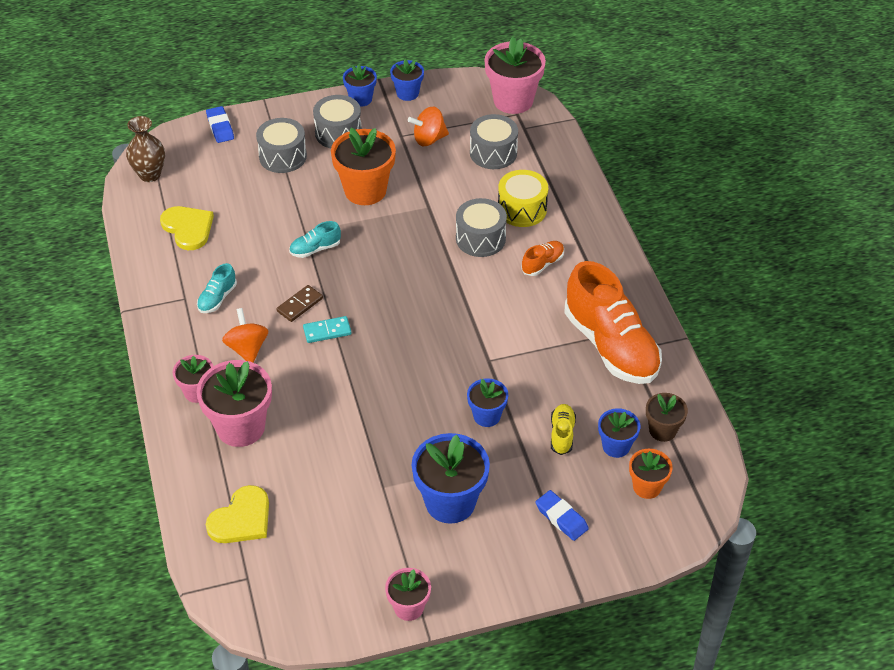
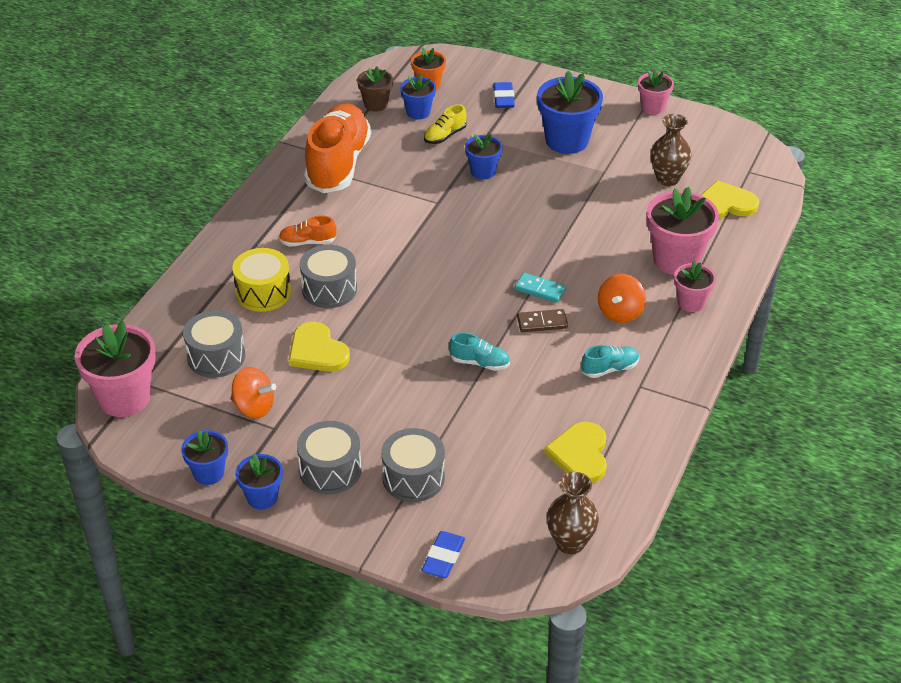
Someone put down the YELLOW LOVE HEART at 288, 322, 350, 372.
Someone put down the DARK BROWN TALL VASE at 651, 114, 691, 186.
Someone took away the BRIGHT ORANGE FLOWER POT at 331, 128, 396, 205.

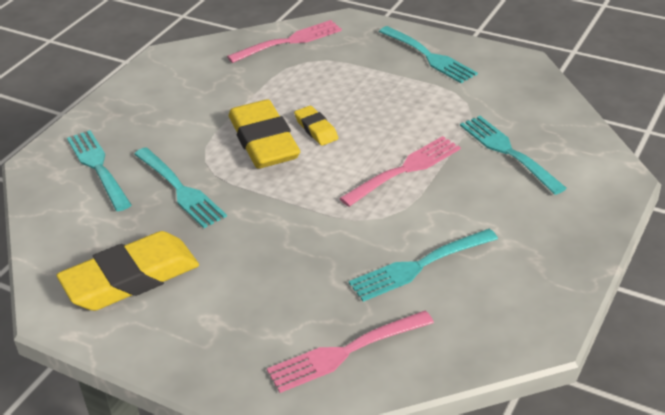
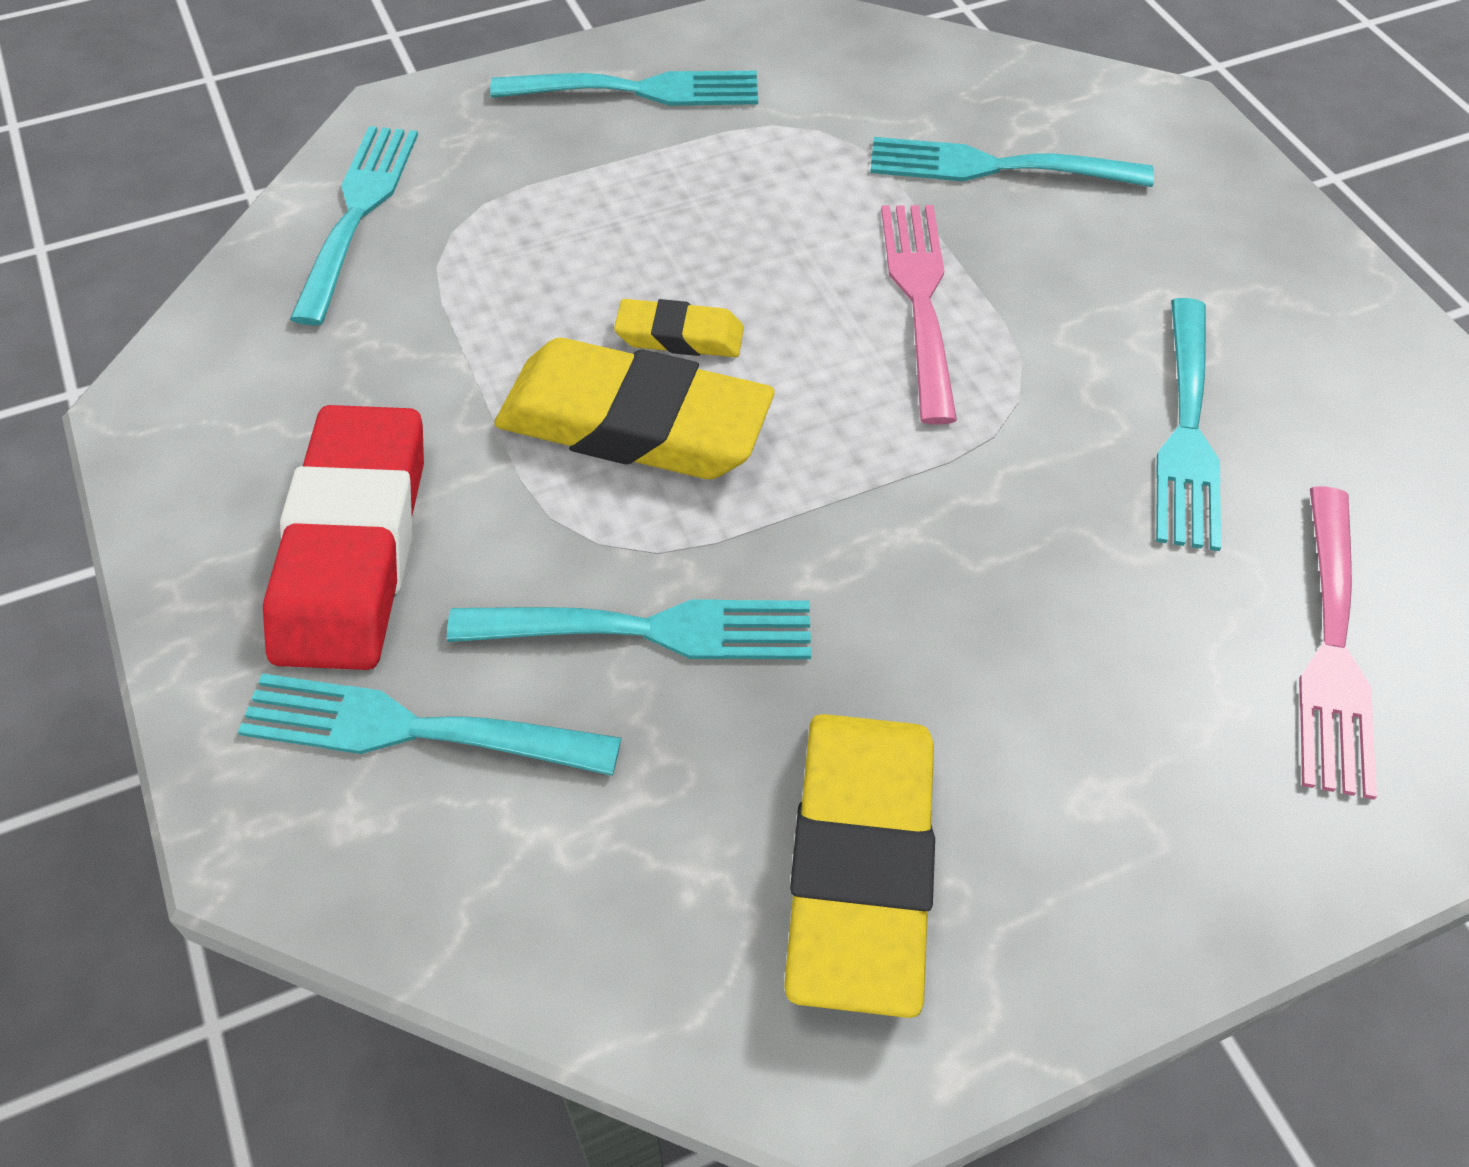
Someone put down the CRIMSON GUM ERASER at 263, 405, 424, 670.
Someone repainted the ROSE-PINK FORK at 227, 20, 342, 63, which became the TEAL FORK at 290, 126, 418, 326.

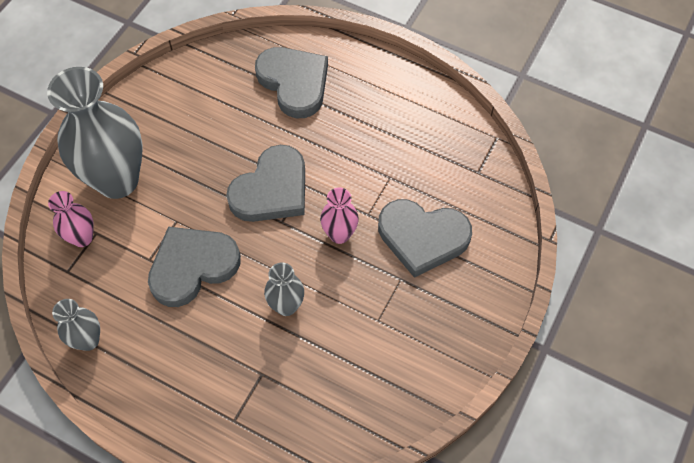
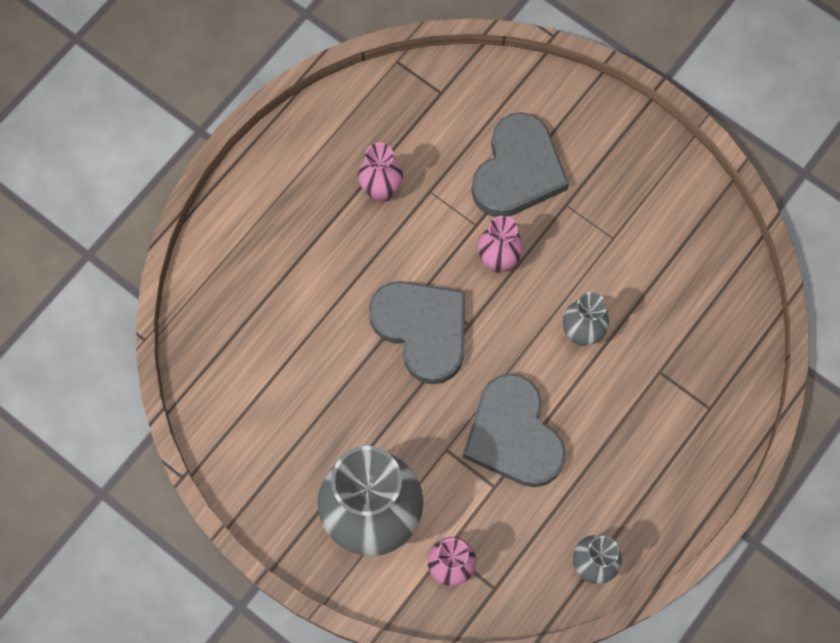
Someone put down the ROSE-PINK TALL VASE at 358, 142, 403, 202.
Someone took away the GREY LOVE HEART at 255, 47, 328, 118.

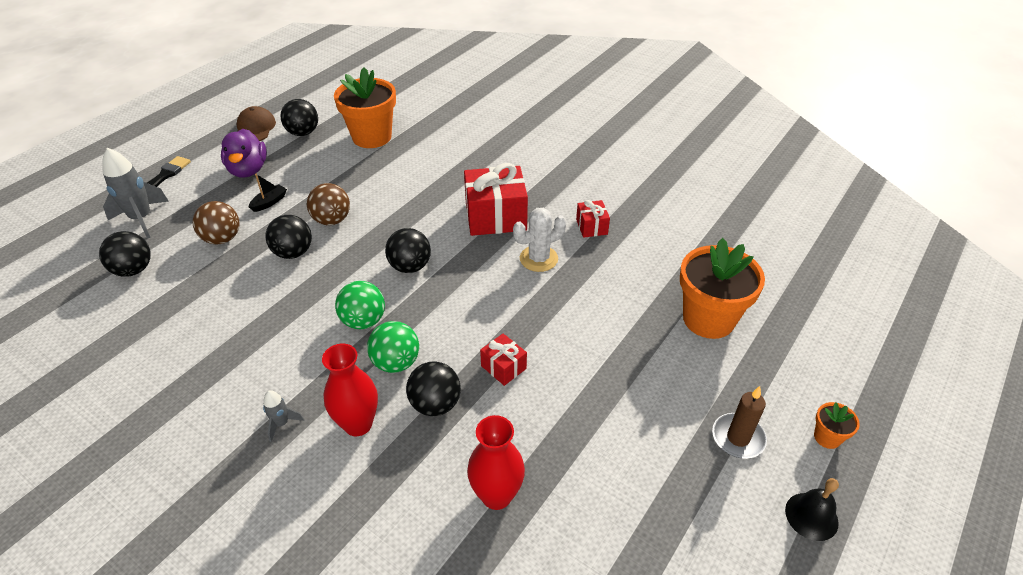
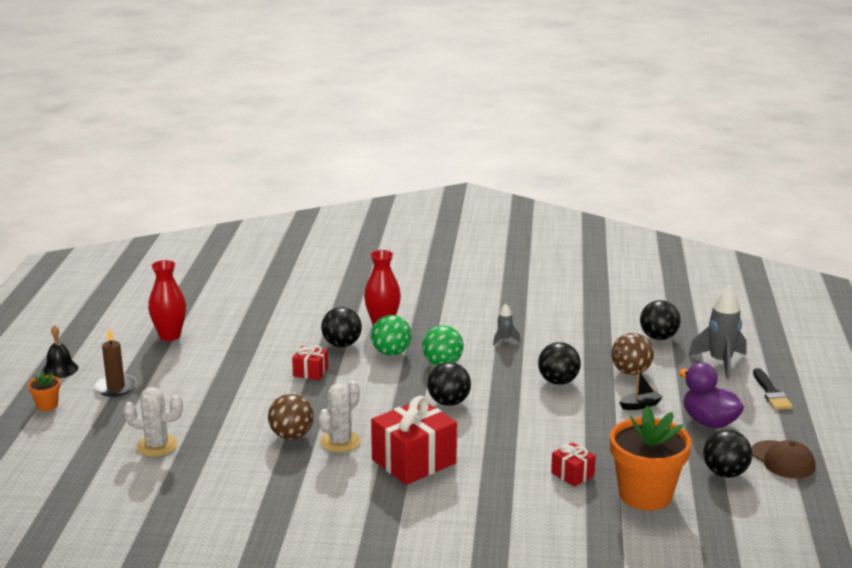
Someone swapped the BRIGHT ORANGE FLOWER POT at 680, 238, 765, 339 for the WHITE CACTUS at 123, 387, 183, 456.
Someone carried the CRIMSON TALL VASE from 467, 415, 525, 510 to 148, 260, 186, 341.
Someone carried the DARK BROWN PLAY BALL from 307, 183, 350, 225 to 268, 394, 314, 440.
Someone carried the GREY SPACESHIP from 263, 390, 304, 442 to 493, 304, 520, 345.
Someone carried the CRIMSON WRAPPED GIFT from 576, 200, 610, 238 to 551, 442, 596, 487.
Someone rotated the JET-BLACK TOY BOAT at 248, 174, 287, 212 by 120 degrees counterclockwise.

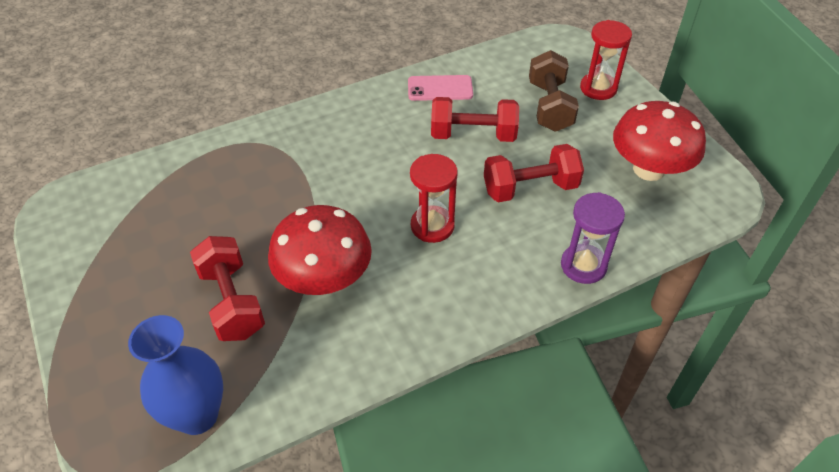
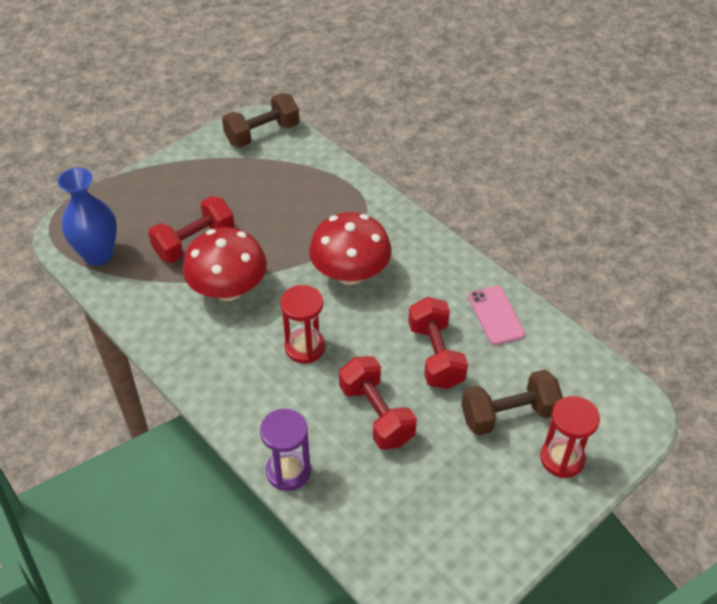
Someone put down the DARK BROWN DUMBBELL at 222, 93, 299, 148.
Someone carried the CRIMSON MUSHROOM from 613, 101, 706, 181 to 309, 212, 392, 285.

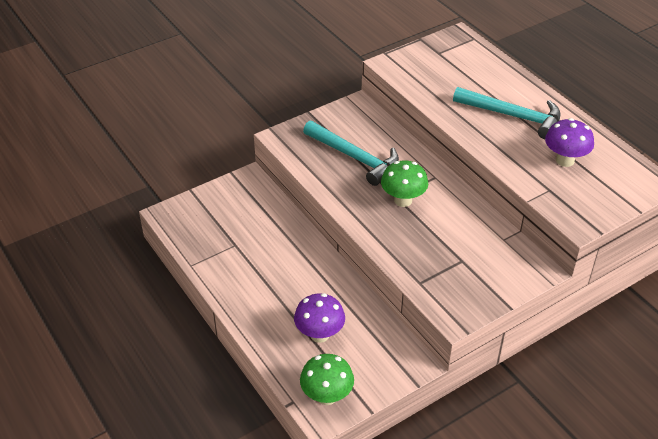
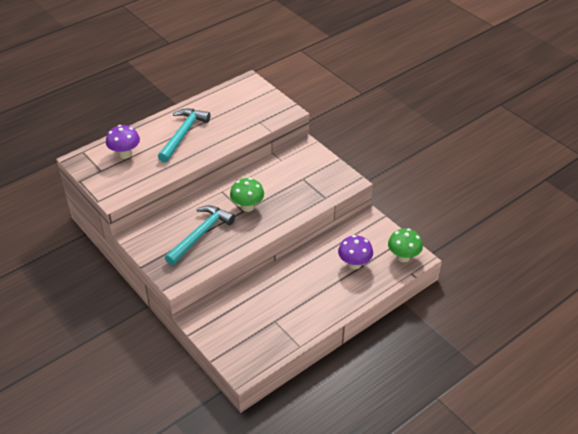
Someone carried the VIOLET MUSHROOM from 545, 118, 594, 167 to 106, 125, 140, 159.

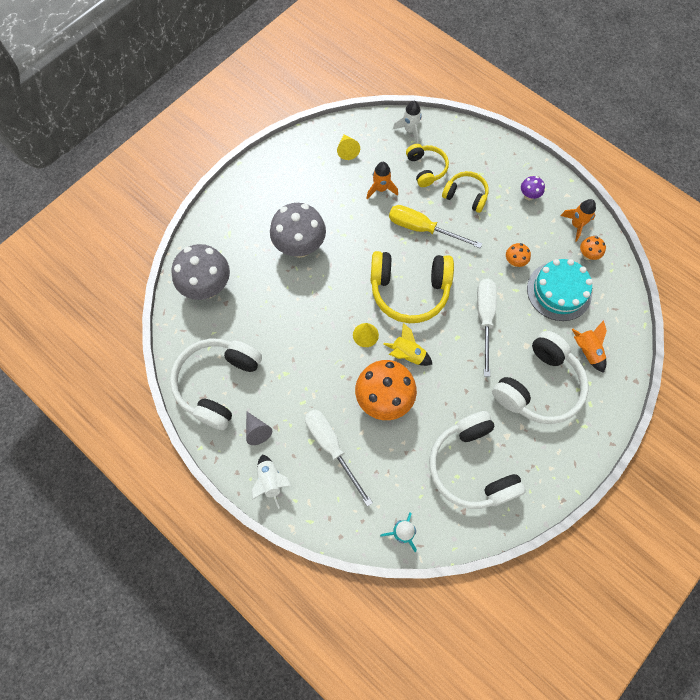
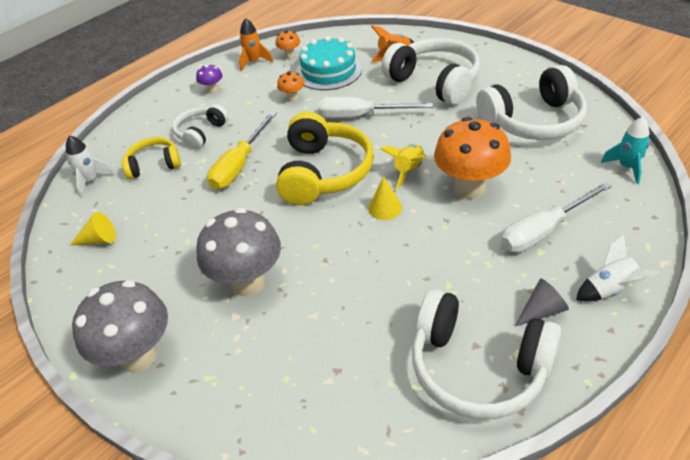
Someone carried the GREY MUSHROOM from 171, 244, 230, 300 to 72, 280, 168, 373.
Someone repainted the YELLOW HEADPHONES at 442, 171, 489, 213, which became the WHITE HEADPHONES at 173, 104, 229, 149.
Someone took away the BRIGHT ORANGE SPACESHIP at 366, 162, 398, 199.

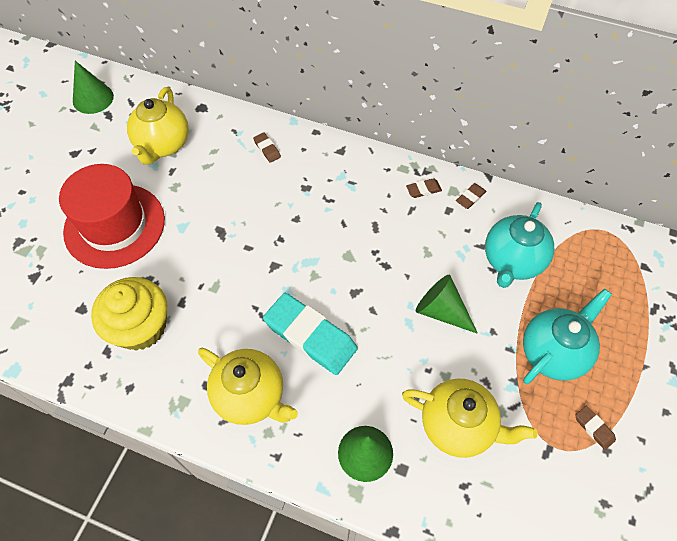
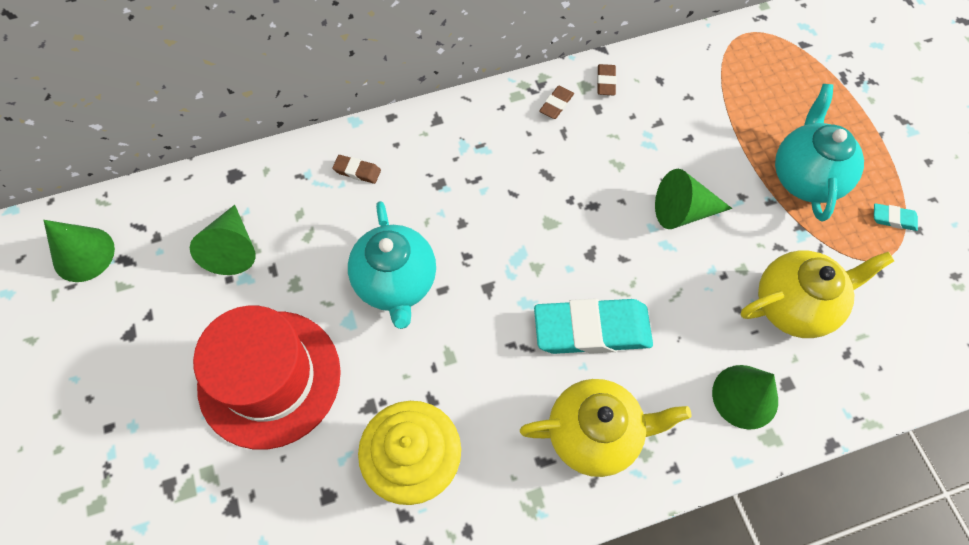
Someone swapped the YELLOW TEA POT at 127, 87, 189, 165 for the LEAF-GREEN CONE SHAPE at 190, 205, 256, 275.
Someone carried the TEAL TEA POT from 485, 202, 554, 288 to 348, 201, 436, 329.
Someone repainted the DARK BROWN GUM ERASER at 575, 406, 616, 450, which became the TEAL GUM ERASER at 874, 203, 918, 231.

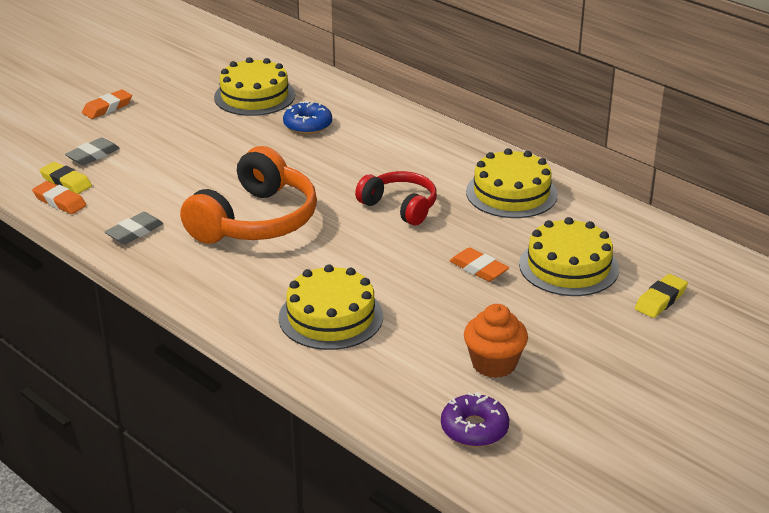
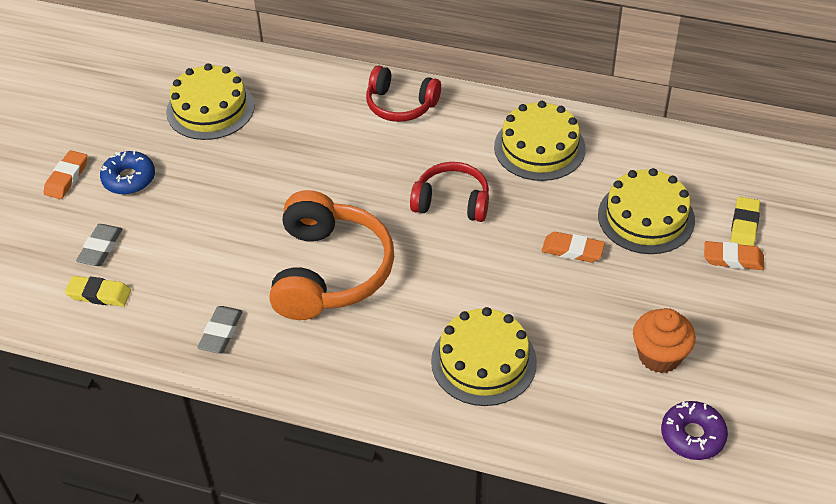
Someone carried the BLUE DOUGHNUT from 283, 101, 332, 134 to 100, 150, 155, 195.
Someone put down the CRIMSON HEADPHONES at 366, 66, 441, 122.
Someone carried the BRIGHT ORANGE GUM ERASER from 32, 181, 87, 214 to 704, 241, 764, 270.

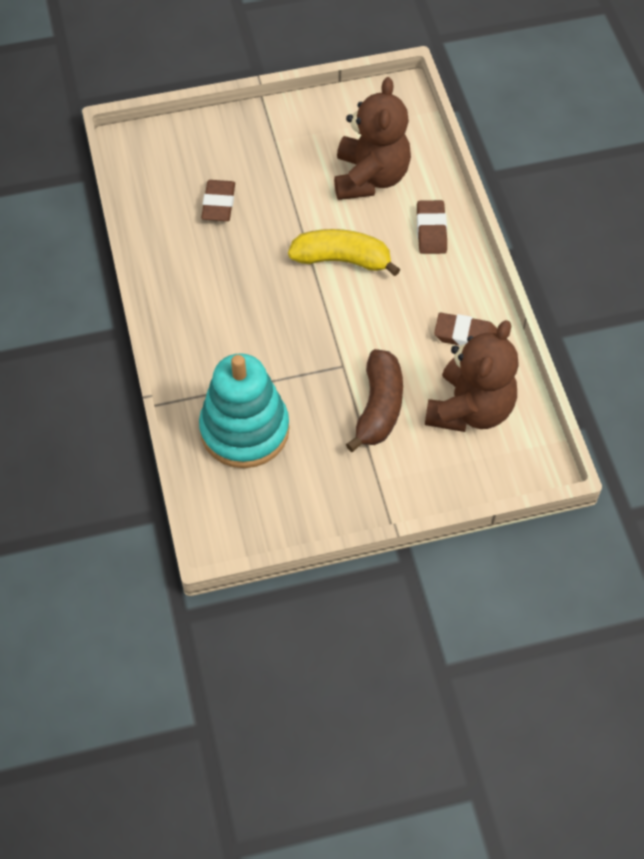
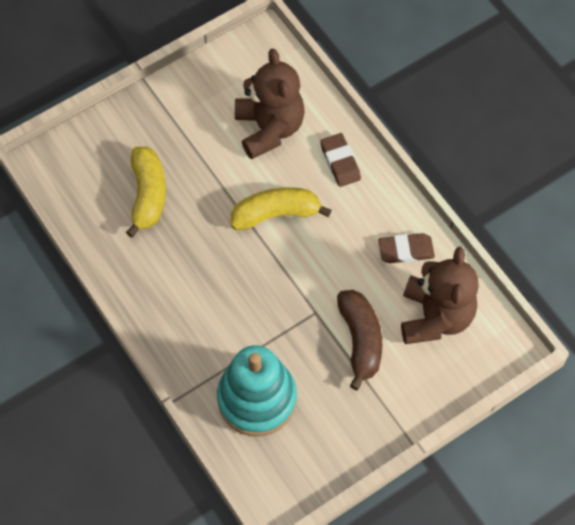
Someone swapped the DARK BROWN GUM ERASER at 201, 180, 235, 221 for the YELLOW BANANA at 126, 147, 166, 238.

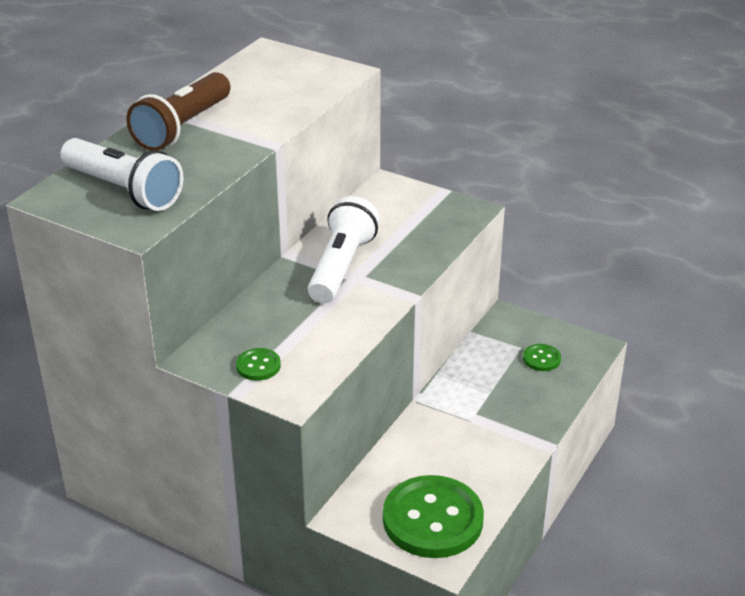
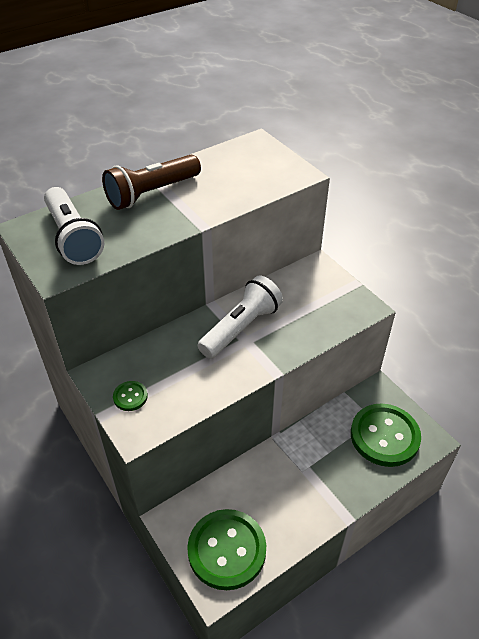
Someone scaled the LEAF-GREEN BUTTON at 523, 344, 561, 371 by 2.30.

